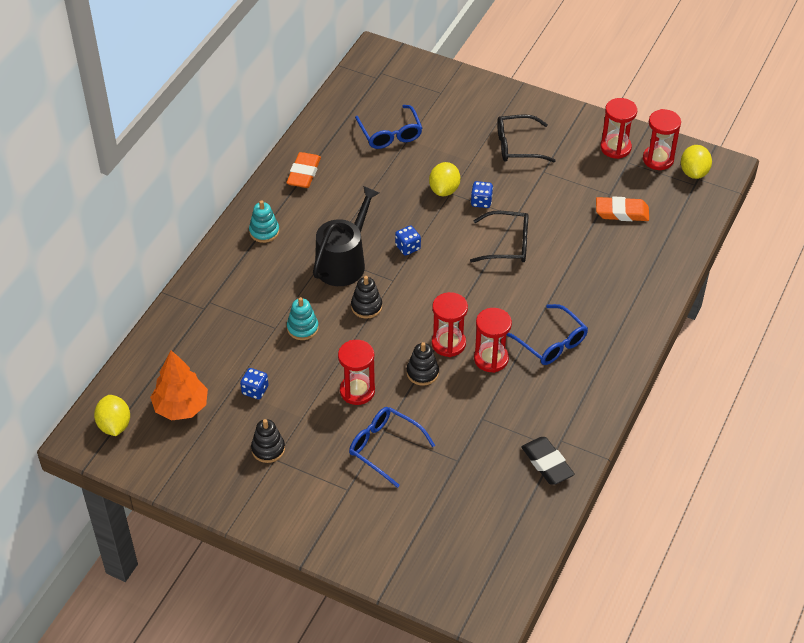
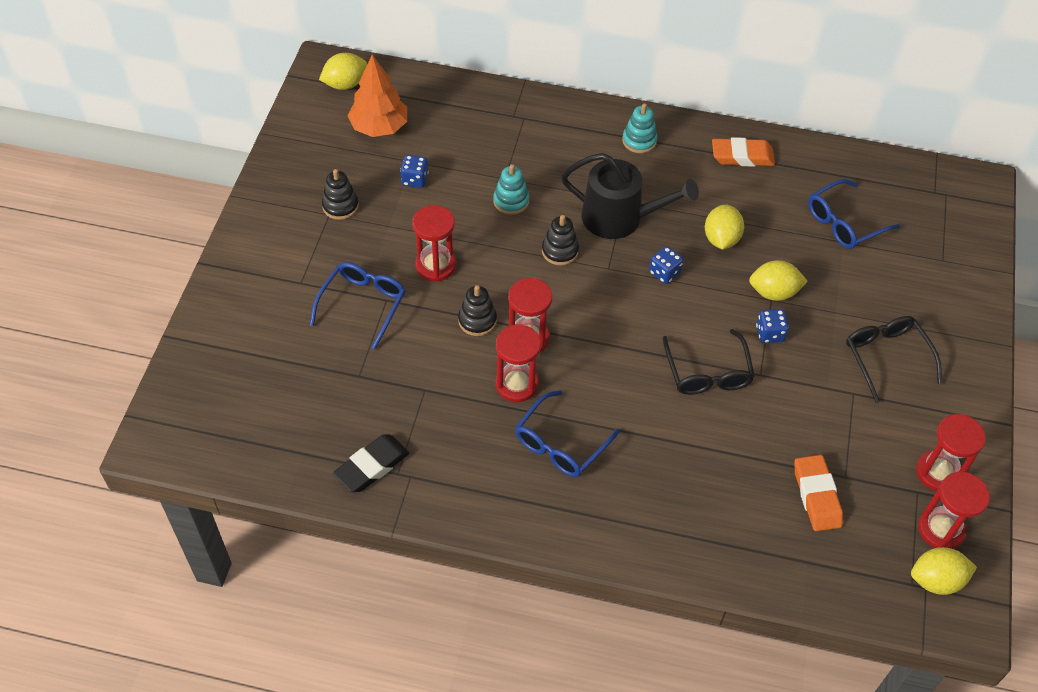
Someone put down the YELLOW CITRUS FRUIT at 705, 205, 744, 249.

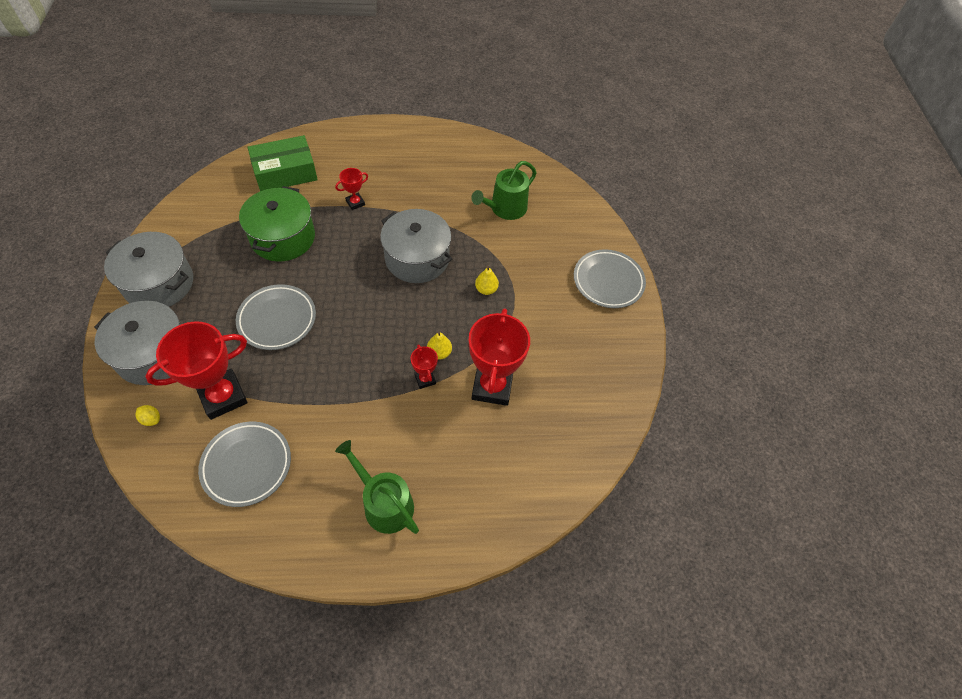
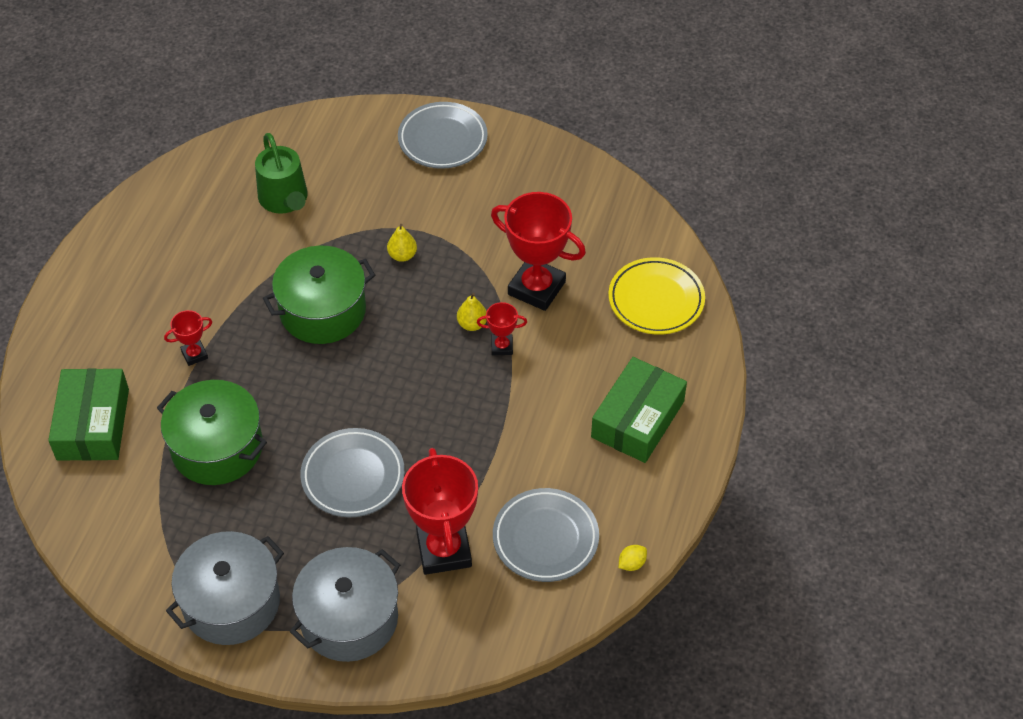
Someone rotated the CRIMSON AWARD CUP at 335, 168, 368, 210 by 75 degrees clockwise.
Someone repainted the GREY POT at 380, 209, 452, 283, which became the LEAF-GREEN POT at 263, 246, 375, 344.
Someone swapped the LEAF-GREEN WATERING CAN at 335, 440, 419, 534 for the LEAF-GREEN PARCEL at 591, 357, 687, 463.
Someone put down the YELLOW FLAT DISH at 608, 257, 705, 335.
Someone carried the YELLOW CITRUS FRUIT from 135, 405, 160, 426 to 619, 545, 647, 571.

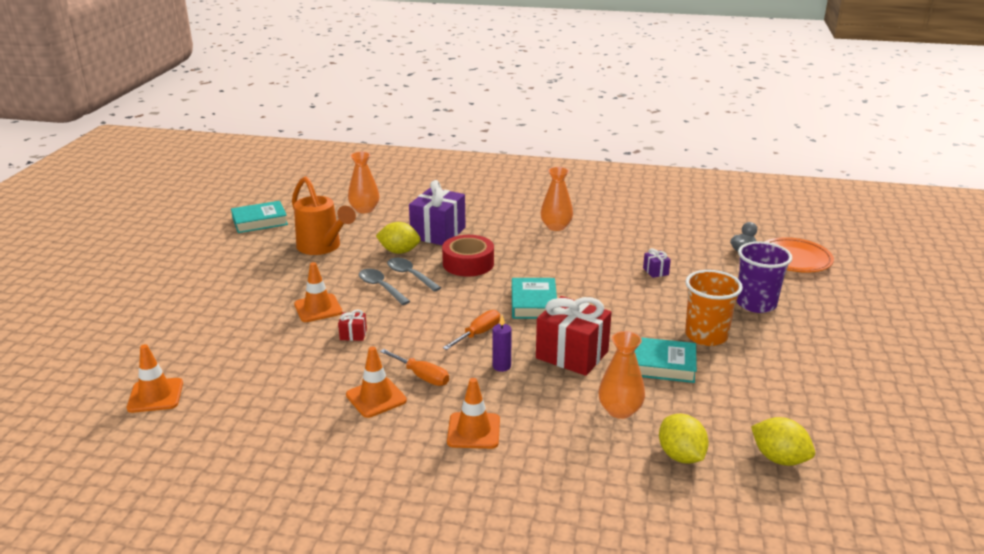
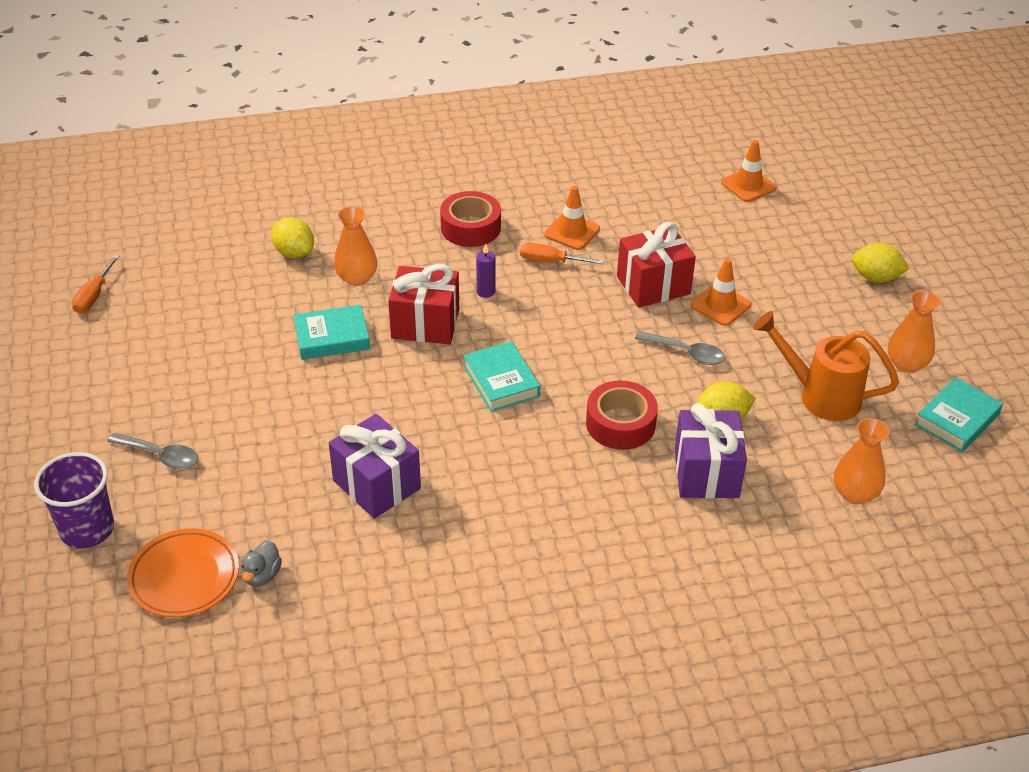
Someone carried the VIOLET CUP from 737, 242, 792, 313 to 34, 452, 114, 548.
Someone carried the BRIGHT ORANGE HAND SCREWDRIVER from 443, 310, 500, 350 to 72, 255, 120, 313.
Someone carried the GREY SPOON from 387, 258, 441, 292 to 107, 433, 198, 469.
Someone scaled the VIOLET WRAPPED GIFT at 643, 248, 671, 278 by 2.32.
Someone swapped the BRIGHT ORANGE SAFETY CONE at 447, 378, 500, 449 for the CRIMSON STICKY TAPE at 440, 191, 501, 247.
Someone scaled the CRIMSON WRAPPED GIFT at 338, 310, 367, 341 by 2.32.
Someone carried the YELLOW CITRUS FRUIT from 751, 417, 815, 466 to 851, 243, 910, 283.
Someone carried the BRIGHT ORANGE TALL VASE from 541, 167, 573, 231 to 888, 291, 940, 373.
Someone took away the BRIGHT ORANGE CUP at 685, 270, 743, 346.

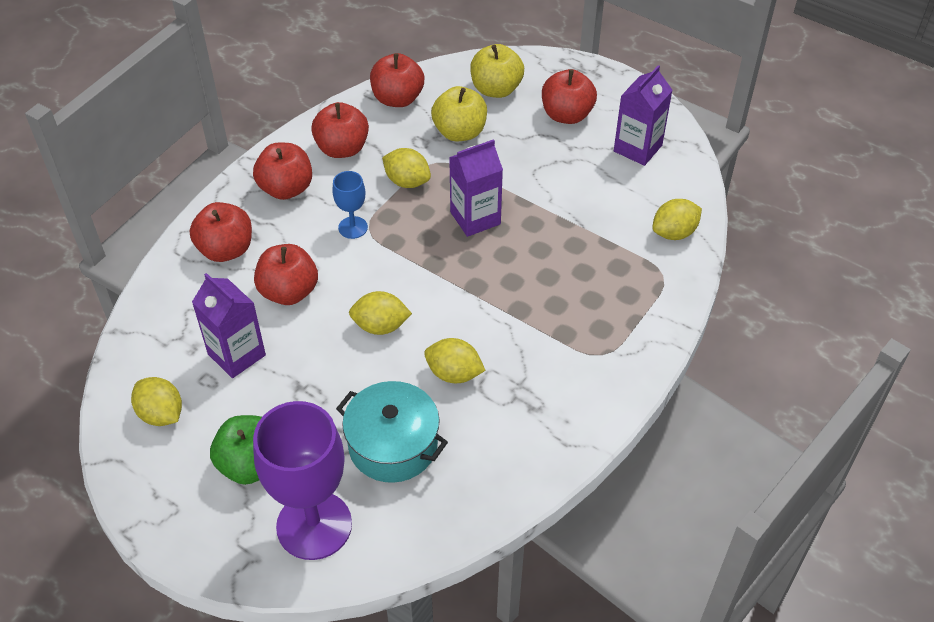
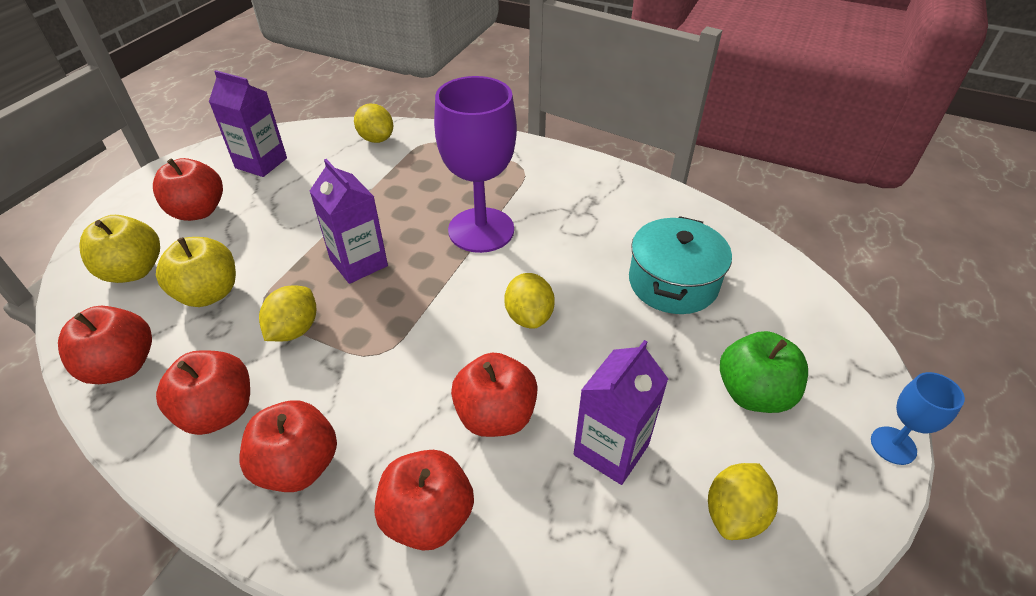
Someone carried the VIOLET CHALICE from 253, 401, 352, 560 to 434, 76, 517, 253.
Someone carried the BLUE CHALICE from 332, 171, 368, 239 to 871, 372, 965, 465.
Someone took away the YELLOW CITRUS FRUIT at 424, 338, 486, 383.

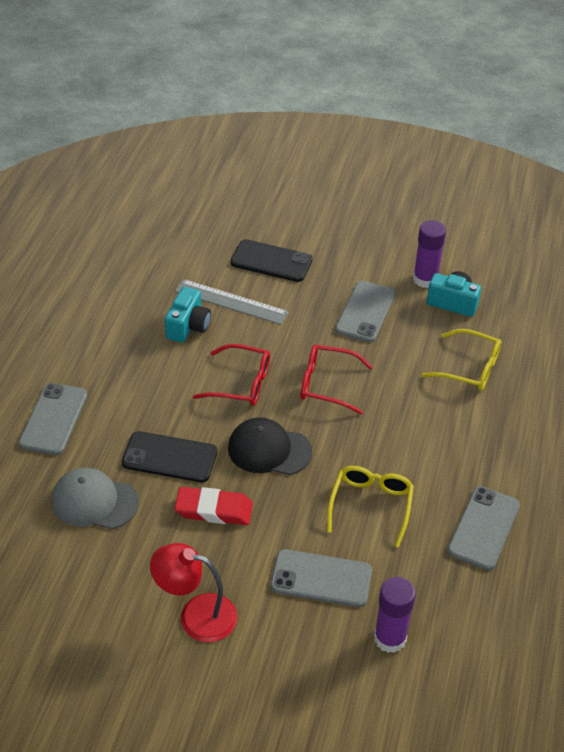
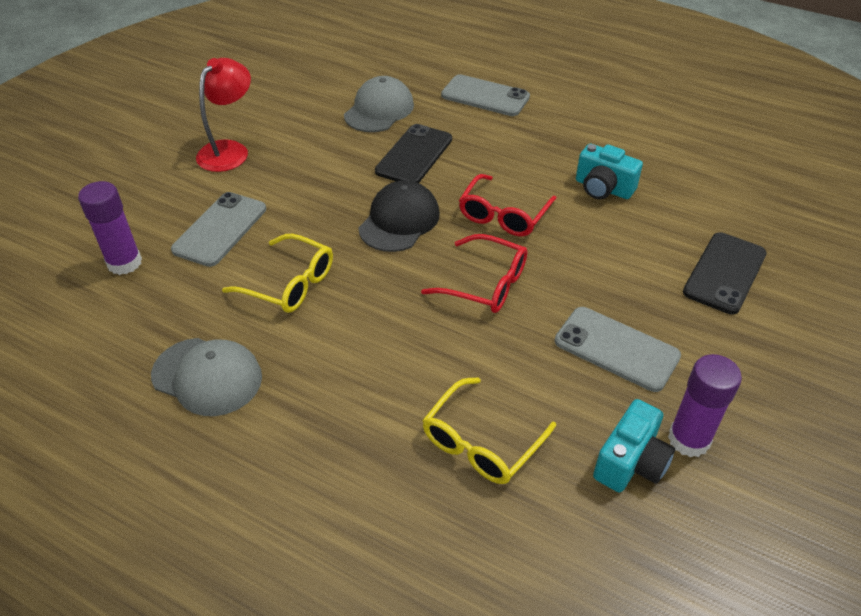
Someone swapped the GREY PHONE at 447, 486, 520, 570 for the GREY CAP at 151, 338, 262, 416.
Someone rotated the CRIMSON EYEGLASSES at 301, 345, 373, 415 by 90 degrees clockwise.
Someone took away the GREY MEASURING STICK at 175, 279, 289, 325.
Someone took away the CRIMSON GUM ERASER at 175, 487, 253, 525.

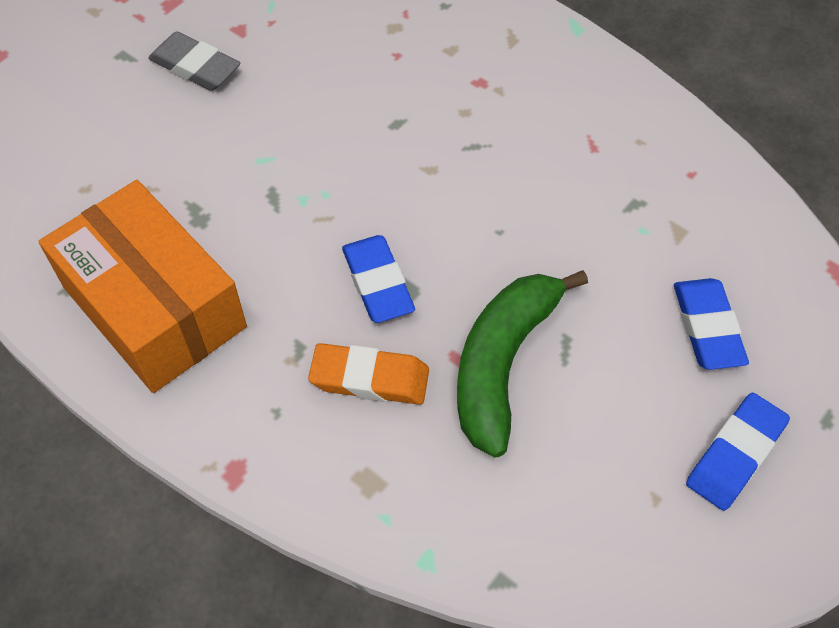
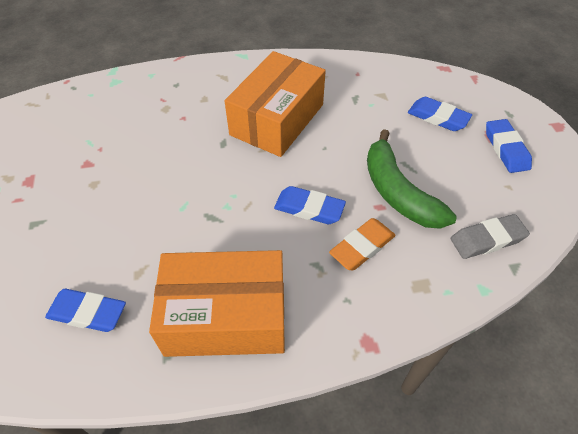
Someone put down the BLUE GUM ERASER at 45, 289, 126, 332.
Someone put down the BRIGHT ORANGE PARCEL at 225, 51, 326, 157.
Someone carried the GREY GUM ERASER from 148, 31, 241, 91 to 451, 214, 530, 259.

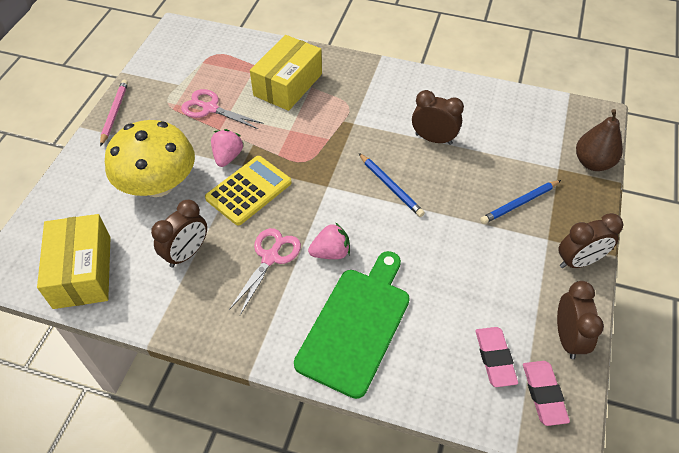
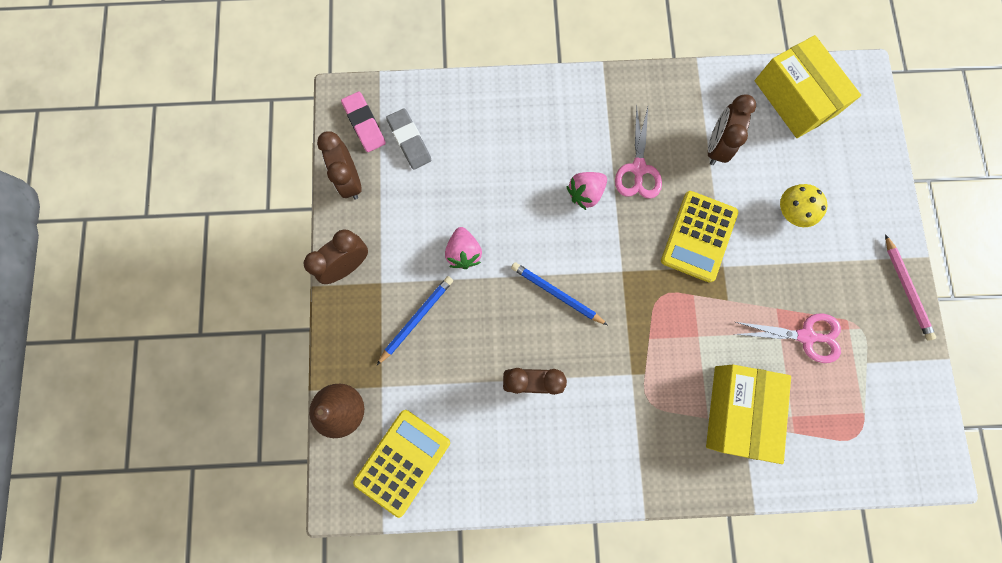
Someone put down the YELLOW CALCULATOR at 353, 410, 450, 518.
Someone repainted the ROSE-PINK GUM ERASER at 475, 327, 518, 387, which became the GREY GUM ERASER at 386, 108, 431, 170.
Someone carried the ROSE-PINK TOY STRAWBERRY from 211, 129, 244, 167 to 445, 227, 482, 269.
Someone scaled the YELLOW MUSHROOM at 105, 120, 195, 197 by 0.47.
Someone took away the LEAF-GREEN CHOPPING BOARD at 294, 251, 410, 399.

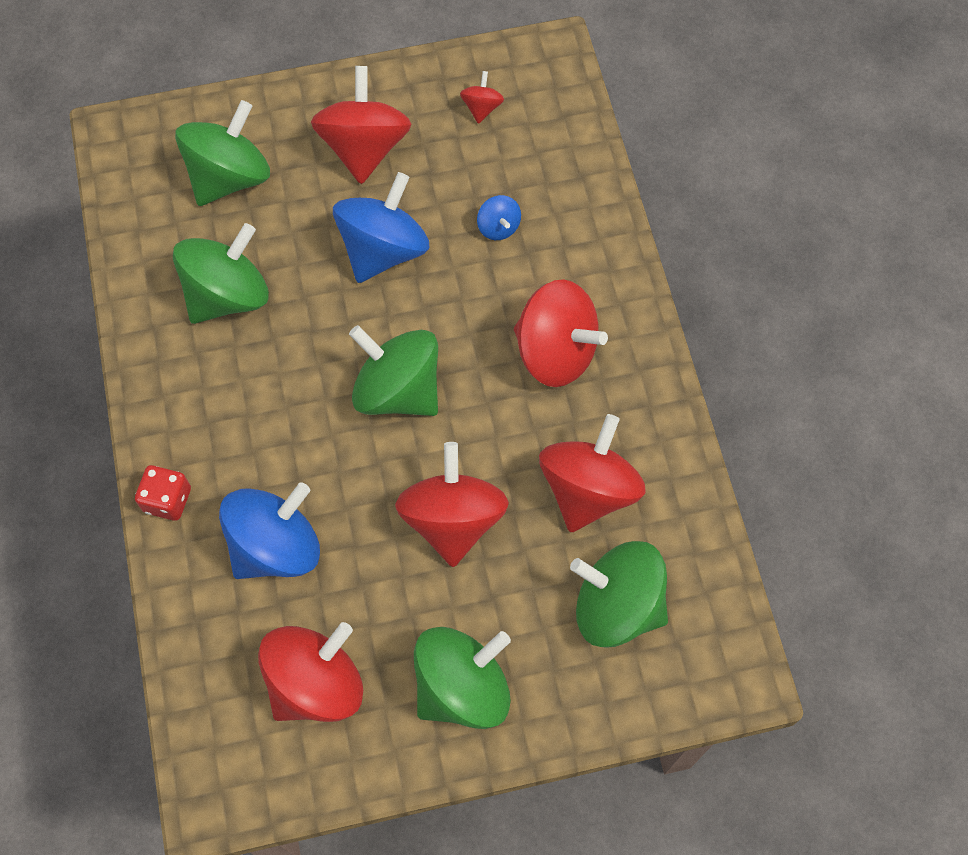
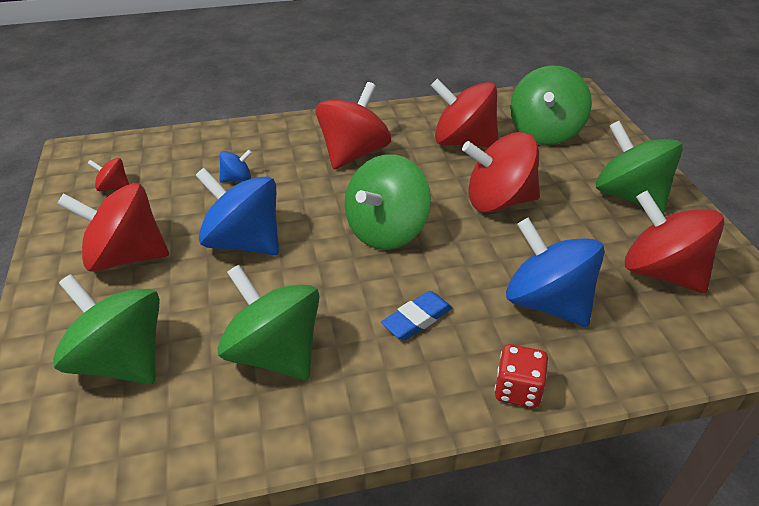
Someone put down the BLUE GUM ERASER at 381, 291, 452, 340.

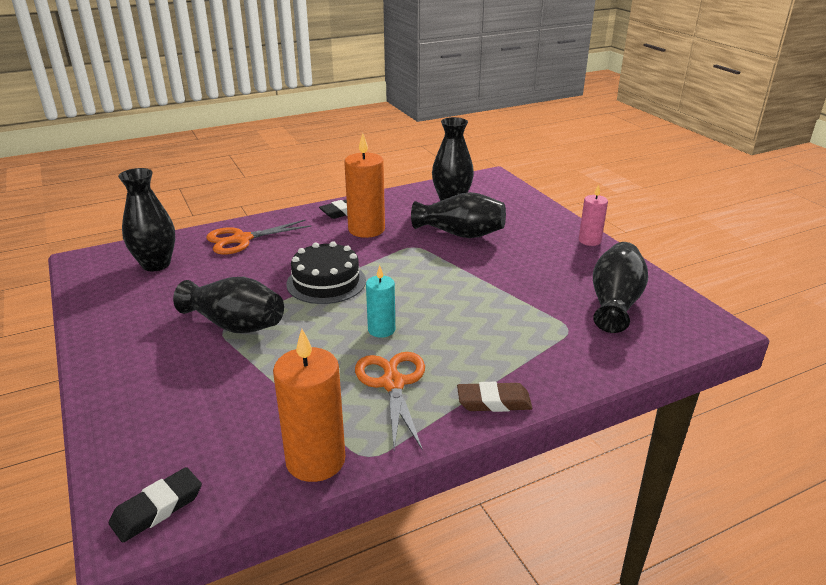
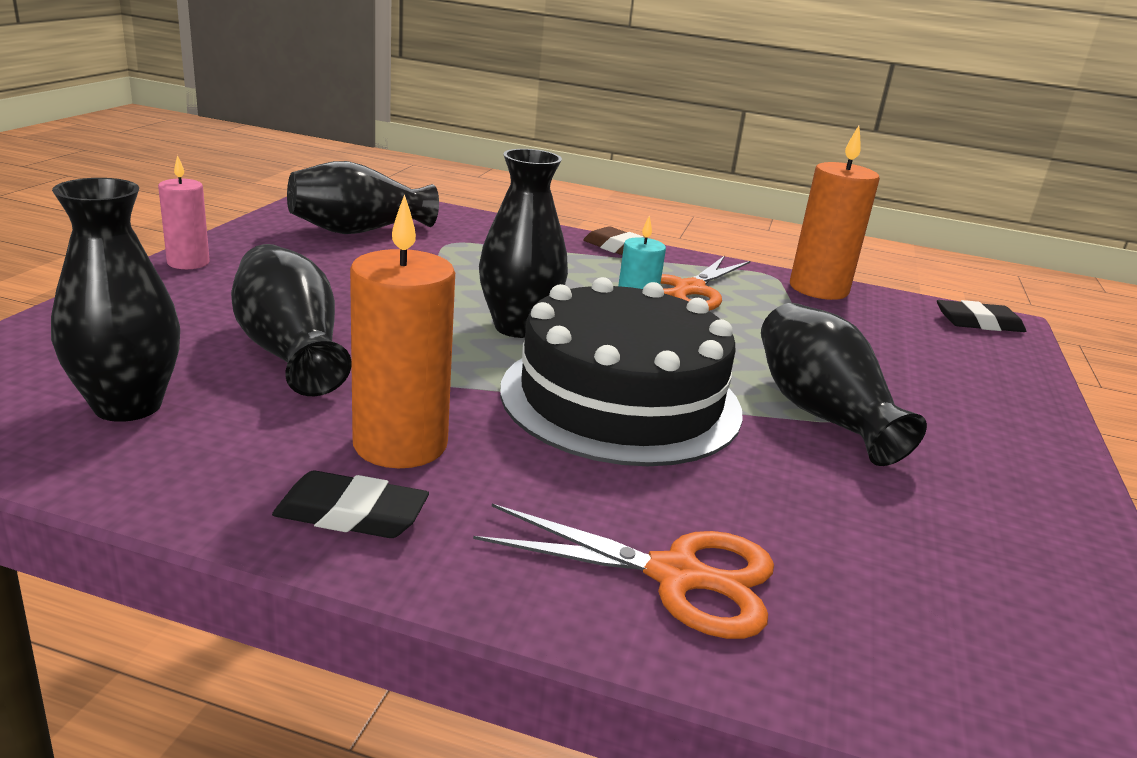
Someone carried the JET-BLACK TALL VASE from 118, 168, 175, 271 to 479, 149, 568, 338.
Someone scaled the JET-BLACK LAYER CAKE at 286, 241, 366, 304 by 1.57.

